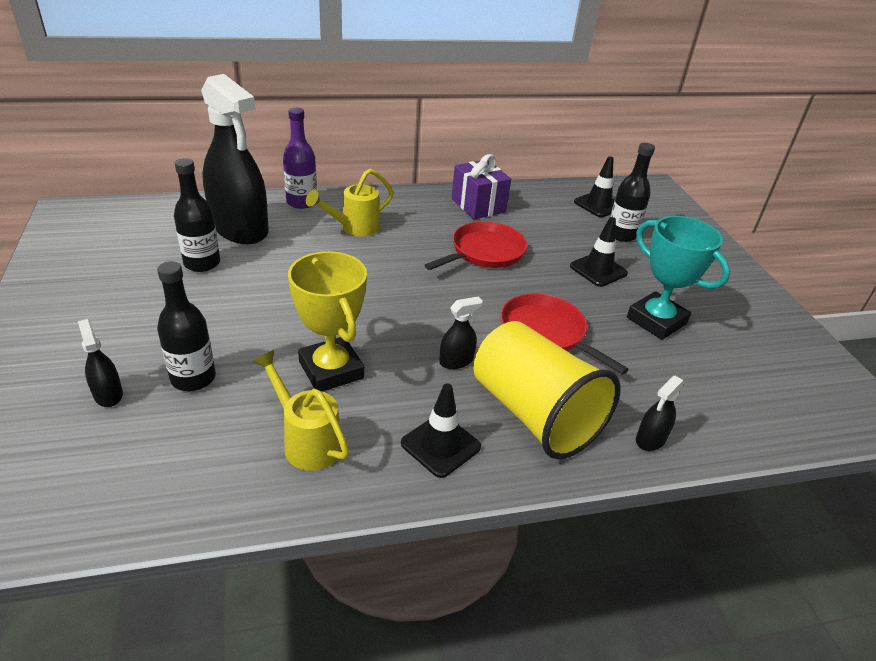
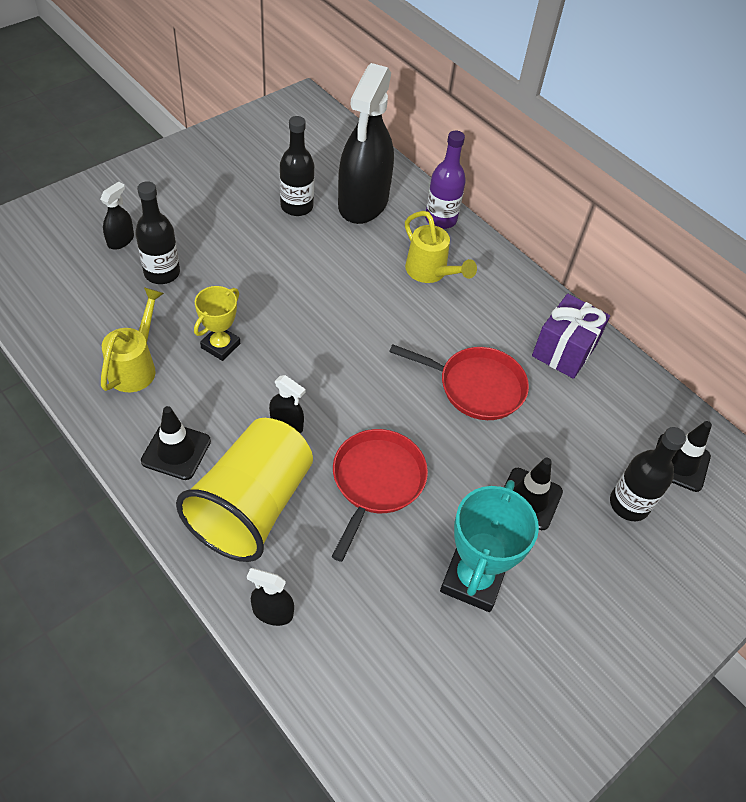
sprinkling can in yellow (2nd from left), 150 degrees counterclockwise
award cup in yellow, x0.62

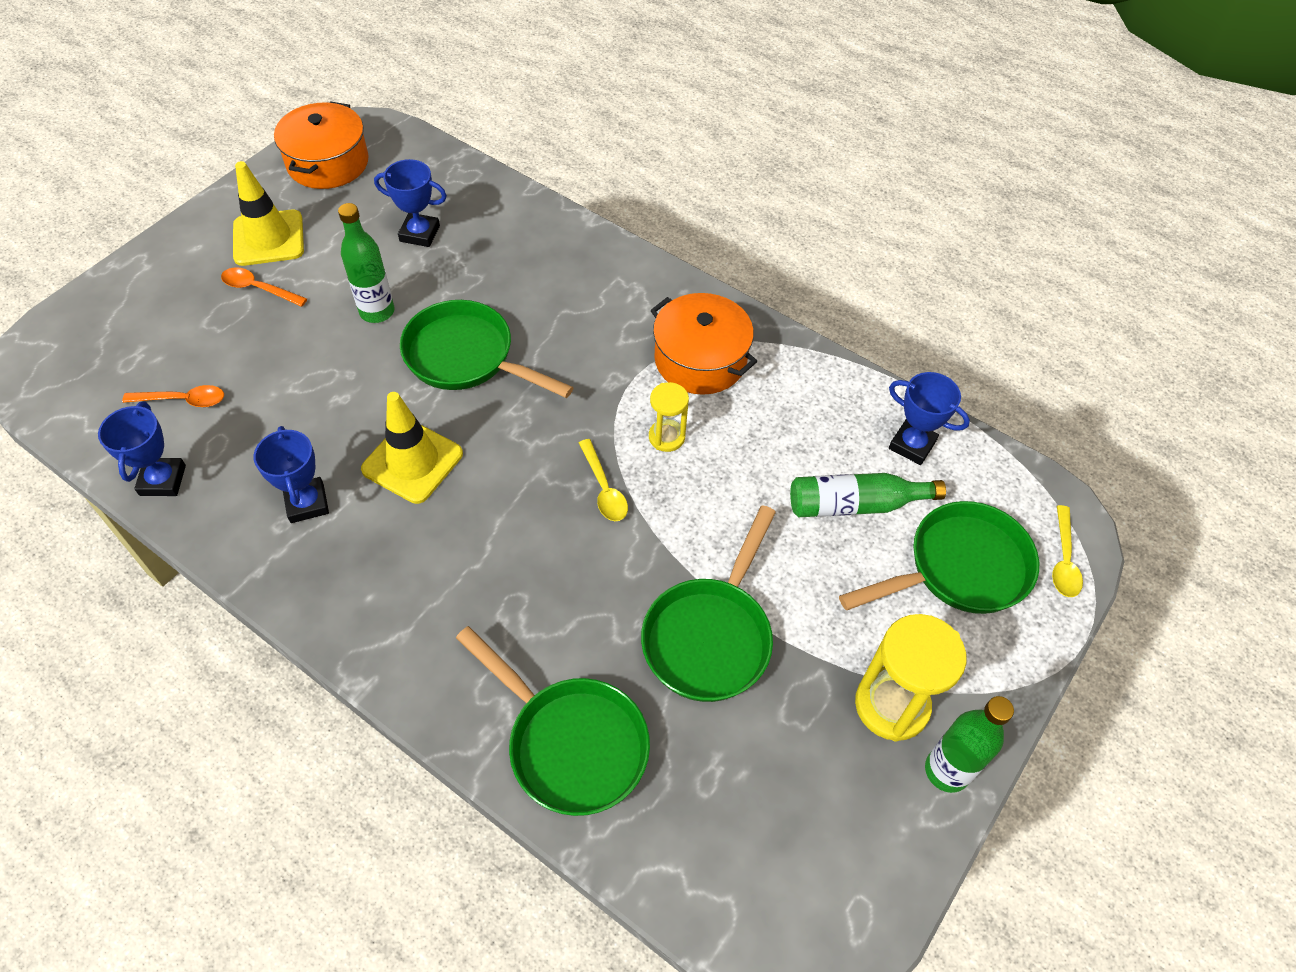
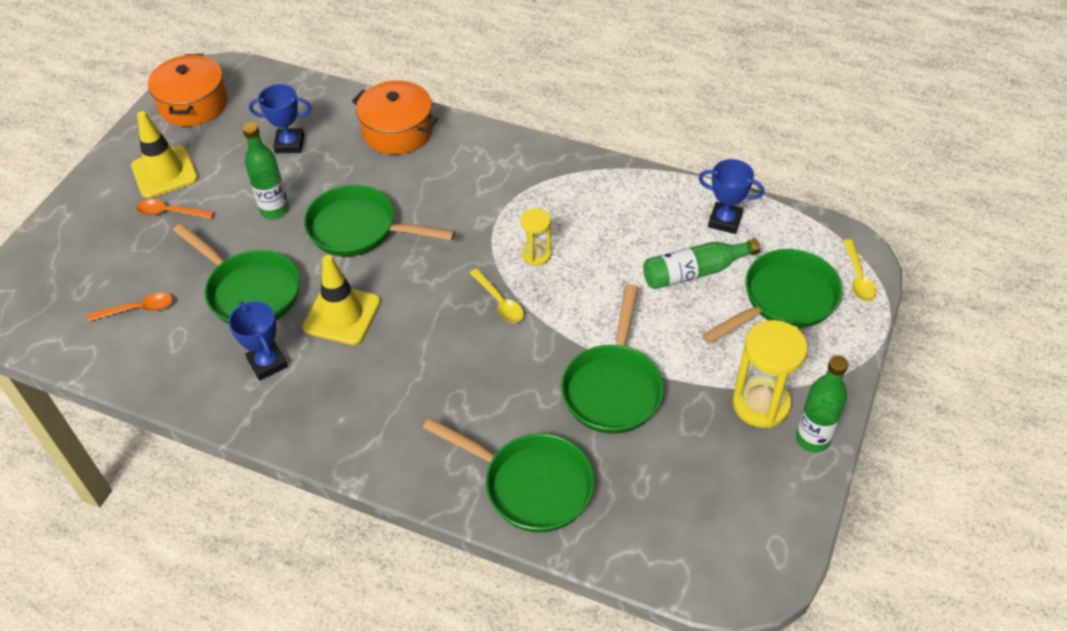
award cup in royal blue (1st from left) => nothing
nothing => pan in emerald (1st from left)
pot in orange (2nd from left), move

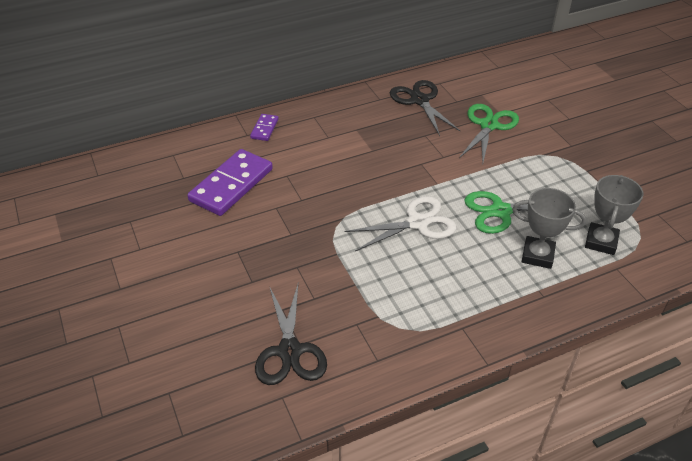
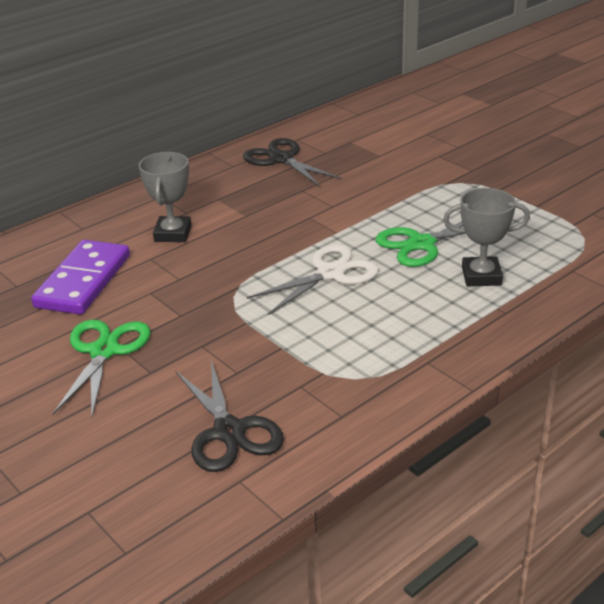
domino tile in violet (2nd from left) => nothing
pair of scissors in emerald (1st from left), move
award cup in ash-grey (2nd from left in the first image) => award cup in ash-grey (1st from left), move

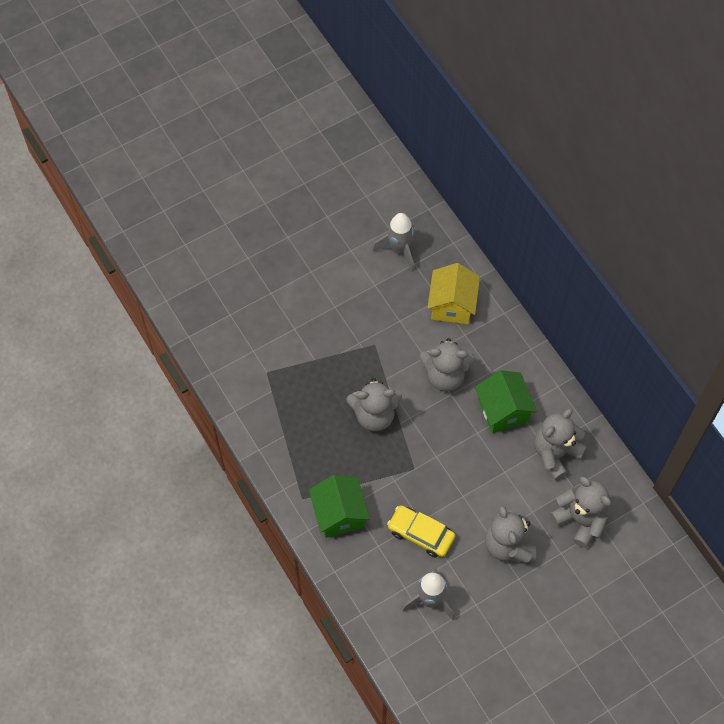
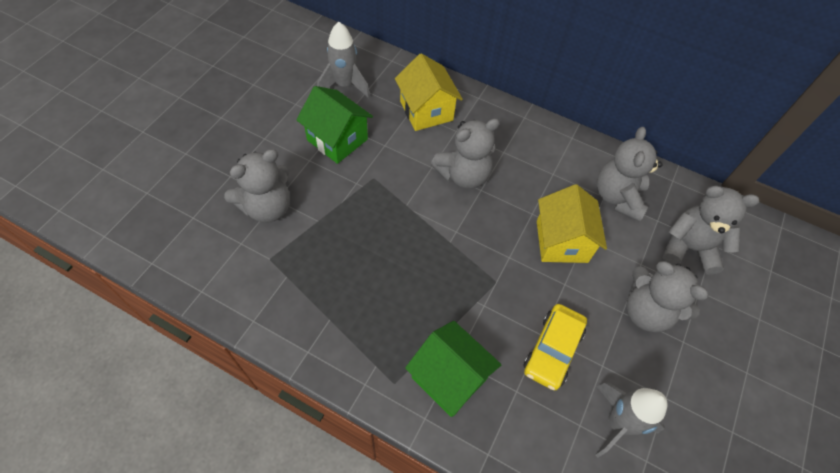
nothing => toy house in yellow (2nd from left)
teddy in ash-grey (1st from left), move
toy house in emerald (2nd from left in the first image) => toy house in emerald (1st from left), move
car in yellow, 60 degrees counterclockwise

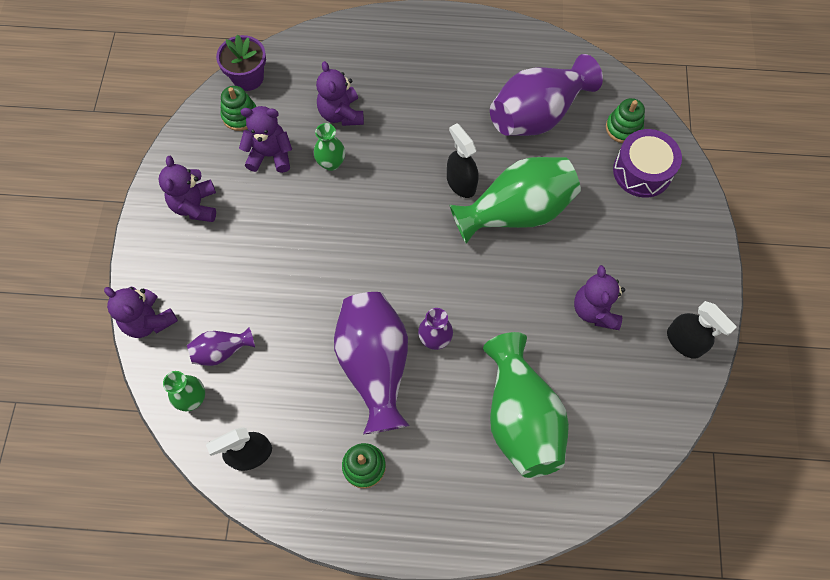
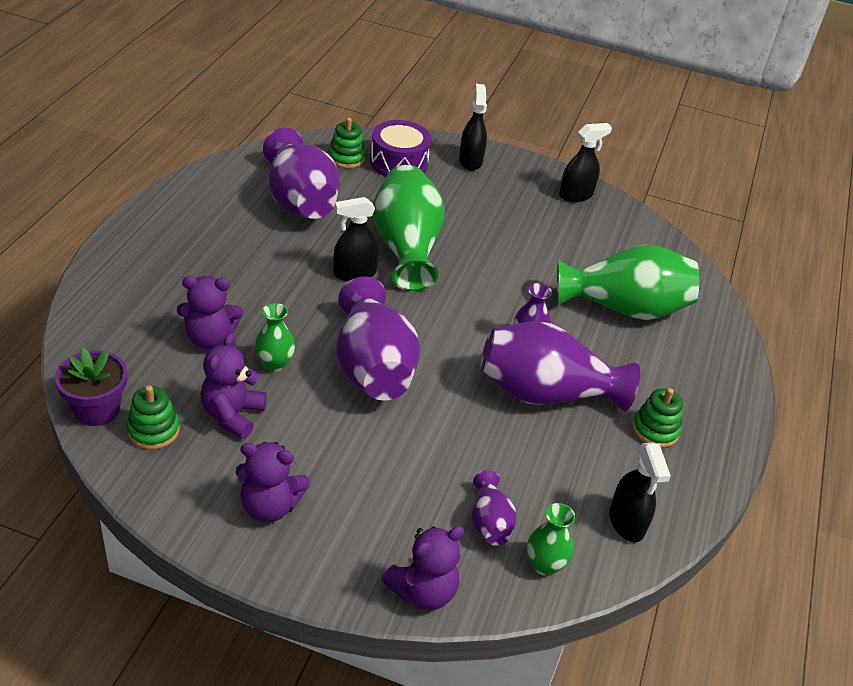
teddy in violet (5th from left) => nothing
nothing => tall vase in violet (2nd from left)
nothing => spray bottle in jet-black (2nd from left)

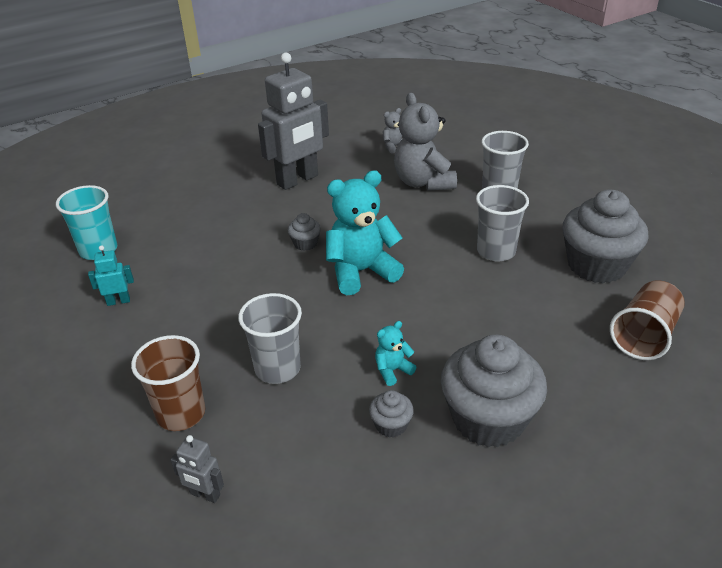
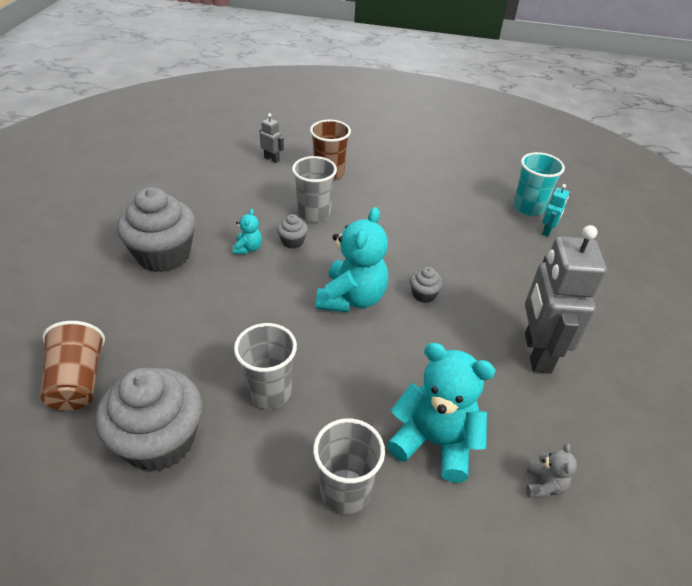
toy robot in aqua, move
cupcake in ash-grey (2nd from left in the first image) => cupcake in ash-grey (3rd from left), move
teddy in ash-grey (2nd from left) => teddy in aqua (3rd from left)
toy robot in ash-grey (1st from left), 60 degrees clockwise

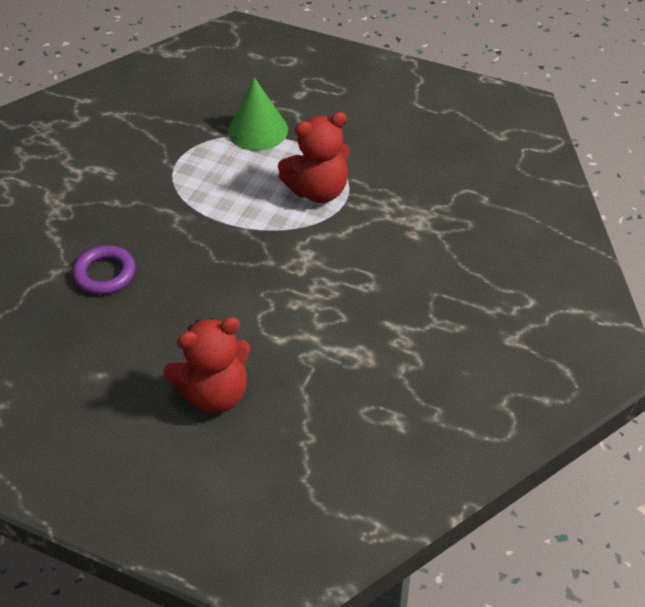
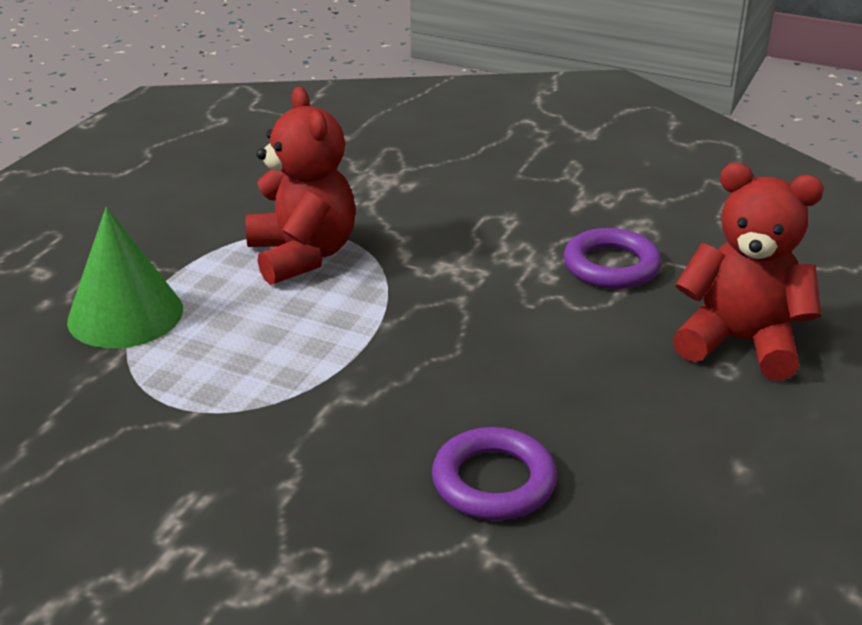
nothing => torus in violet (2nd from left)
teddy in red (1st from left in the first image) => teddy in red (2nd from left), 45 degrees counterclockwise

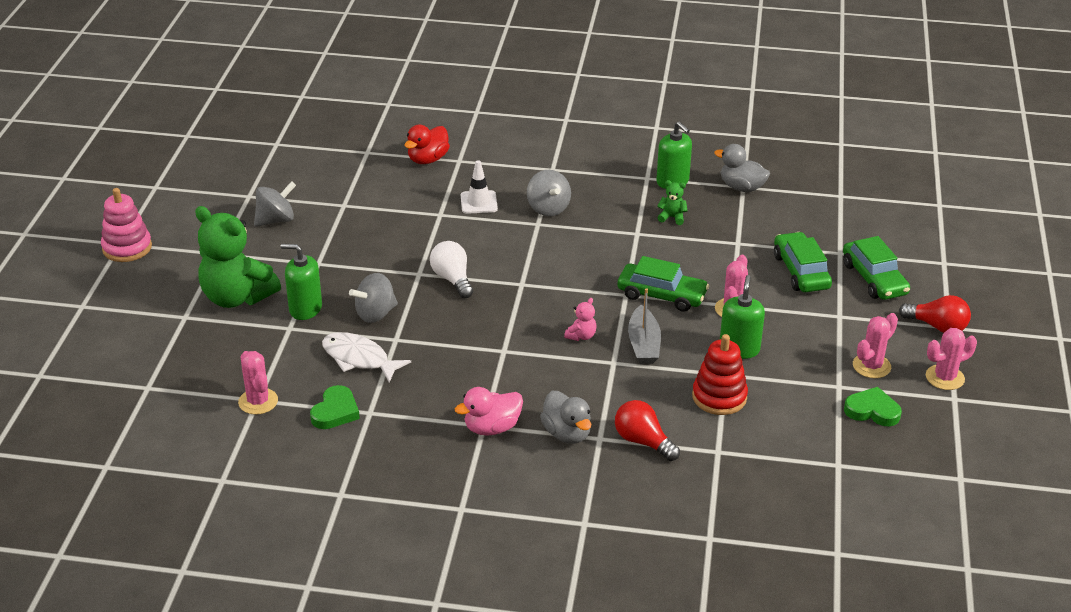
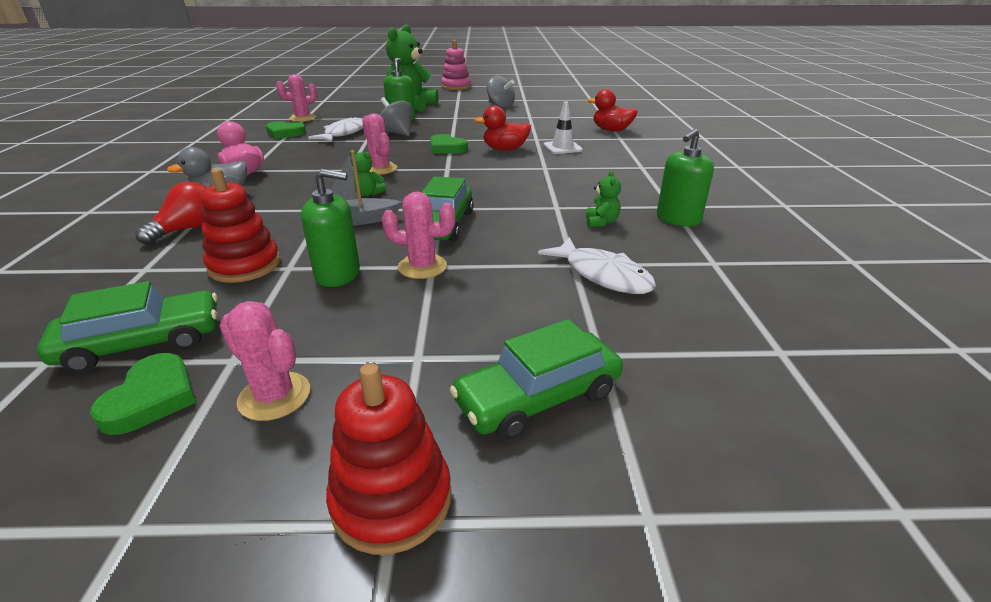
toy top in ash-grey (3rd from left) => nothing
rubber duck in ash-grey (2nd from left) => nothing
nothing => rubber duck in red (1st from left)
nothing => fish figure in pure white (2nd from left)
car in emerald (2nd from left in the first image) => car in emerald (1st from left), move
prickly plant in pink (4th from left in the first image) => prickly plant in pink (3rd from left), move
light bulb in pure white => heart shape in emerald (3rd from left)
light bulb in red (2nd from left) => ring stacker in red (2nd from left)
teddy in pink => teddy in emerald (1st from left)

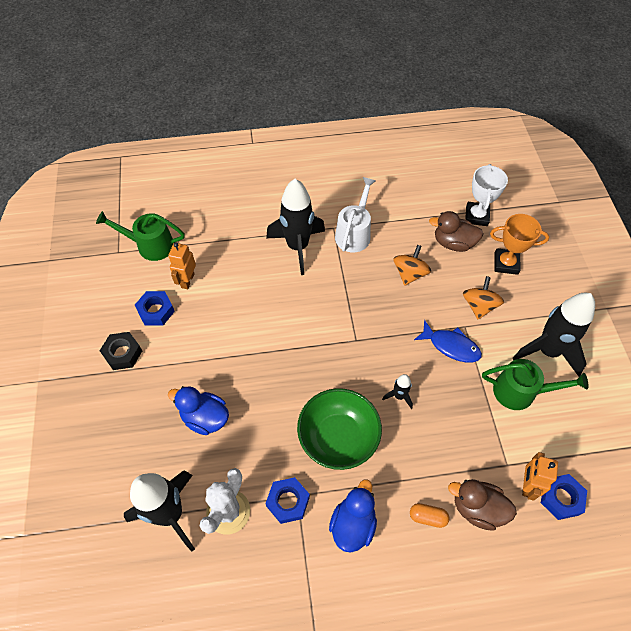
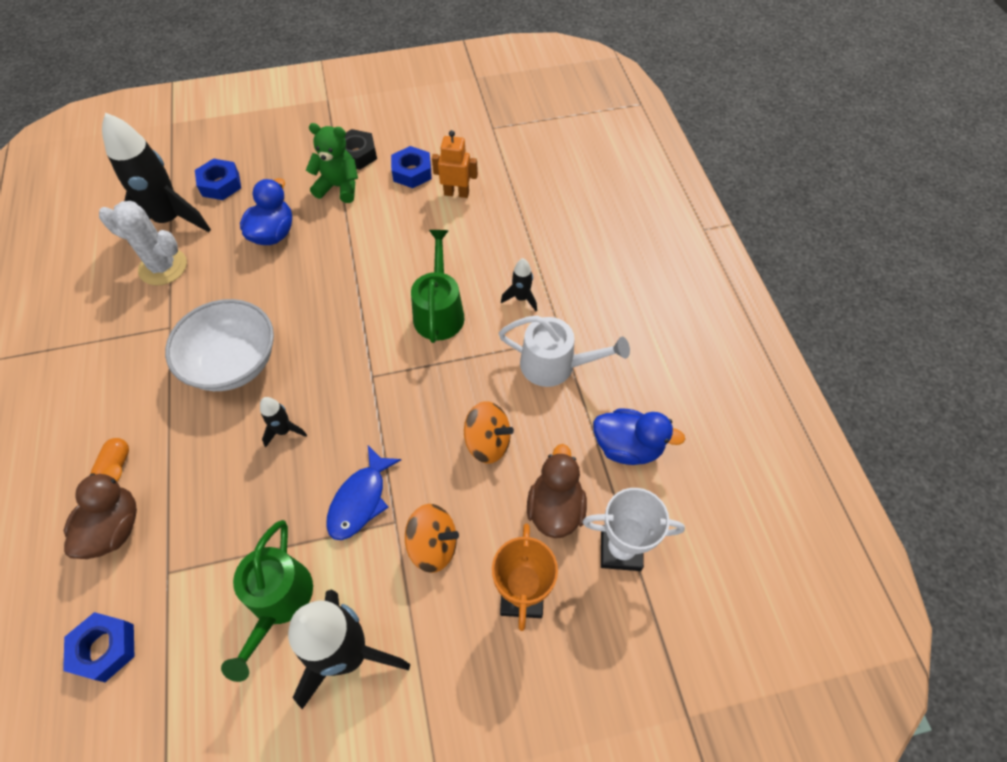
toy robot in orange (2nd from left) => nothing
nothing => teddy in emerald
sprinkling can in emerald (1st from left in the first image) => sprinkling can in emerald (2nd from left), move
nut in royal blue (2nd from left), move
rubber duck in royal blue (2nd from left), move
deep dish in emerald => deep dish in pure white
spaceship in jet-black (2nd from left in the first image) => spaceship in jet-black (4th from left), x0.45

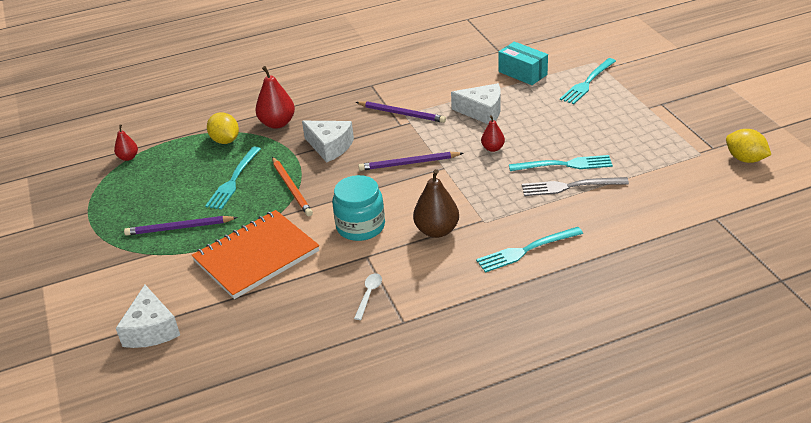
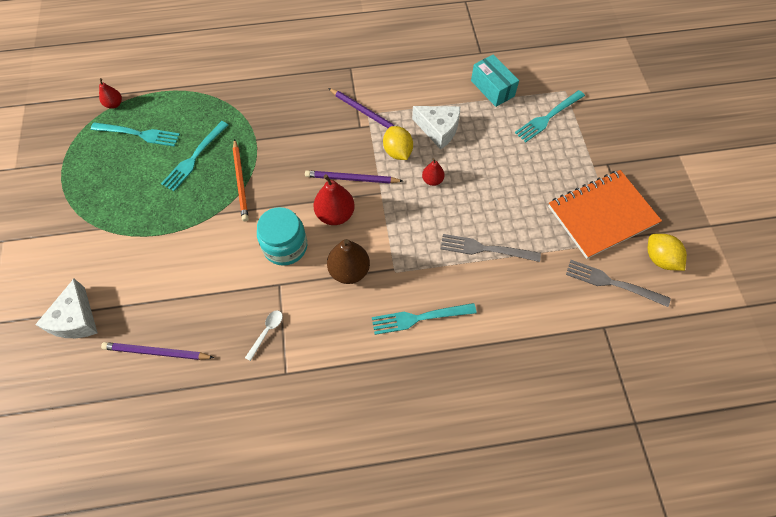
piece of cheese in pure white (2nd from left) => nothing
nothing => table fork in ash-grey (2nd from left)
wooden pencil in violet (1st from left), move
notebook in orange, move
citrus fruit in yellow (1st from left), move
pear fruit in red (2nd from left), move
table fork in aqua (3rd from left in the first image) => table fork in aqua (1st from left), move

